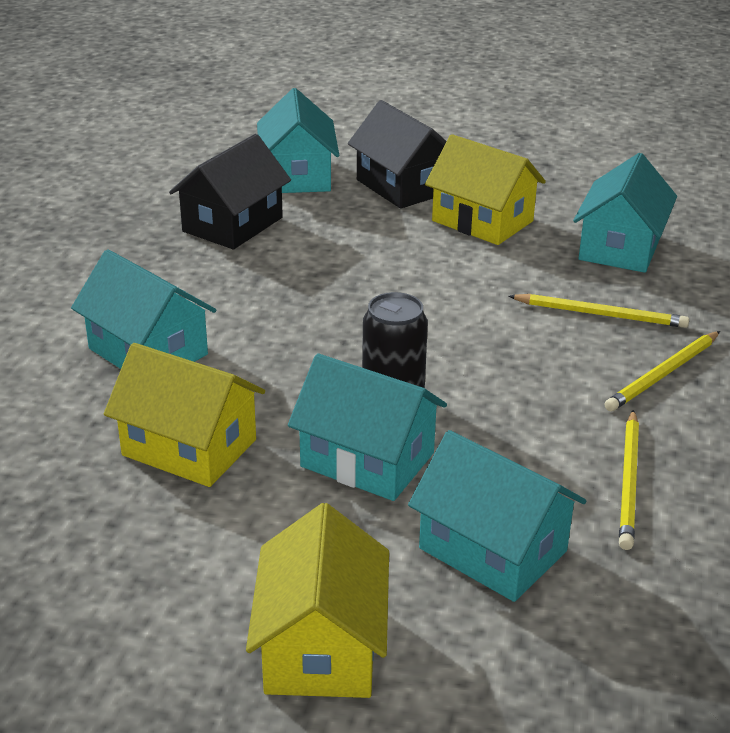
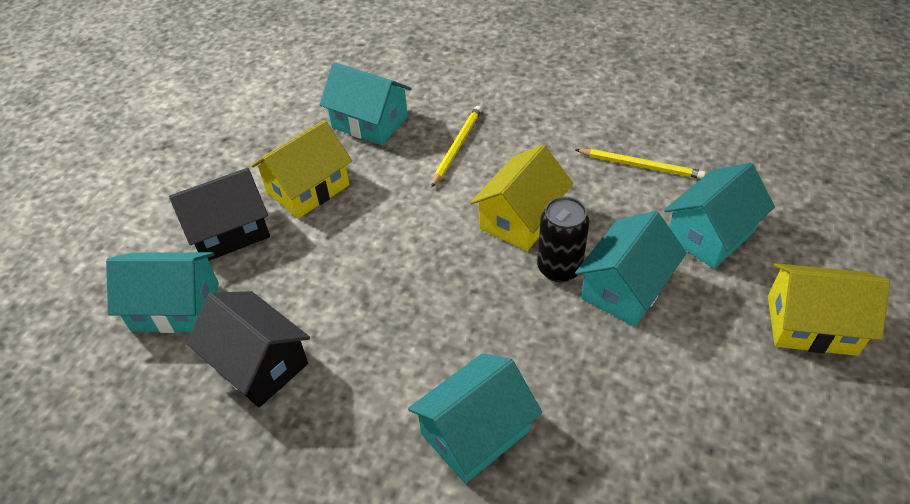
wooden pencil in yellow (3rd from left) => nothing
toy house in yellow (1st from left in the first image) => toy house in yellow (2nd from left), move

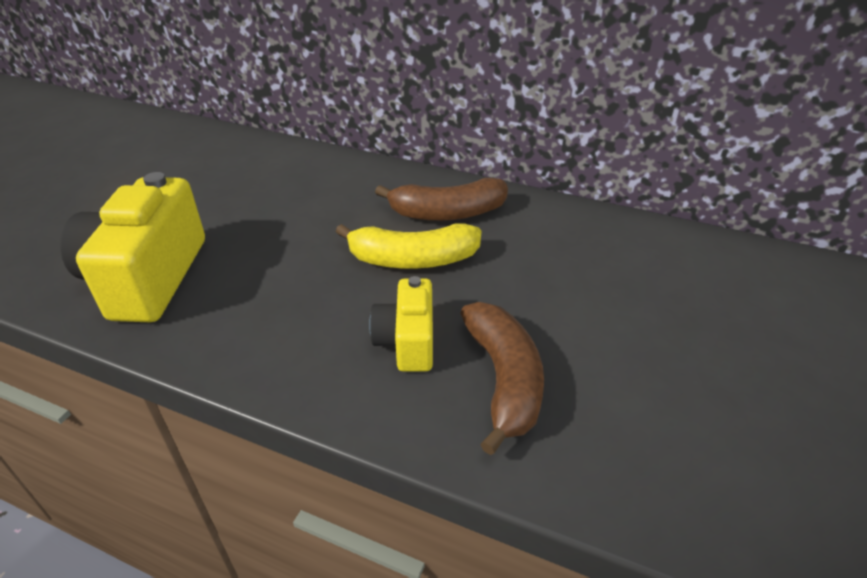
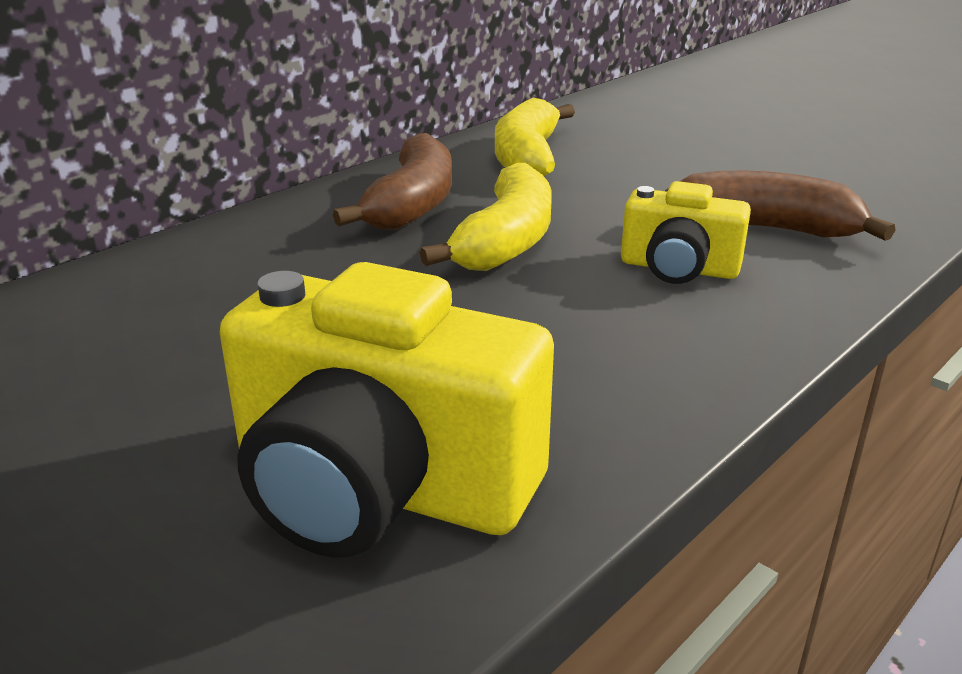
nothing => toy banana in yellow (2nd from left)

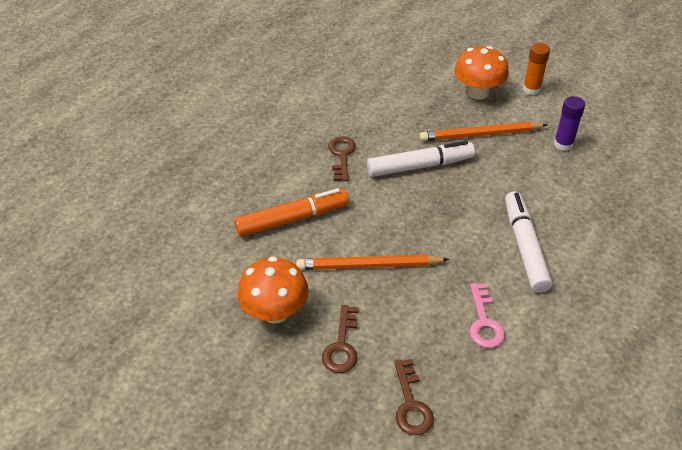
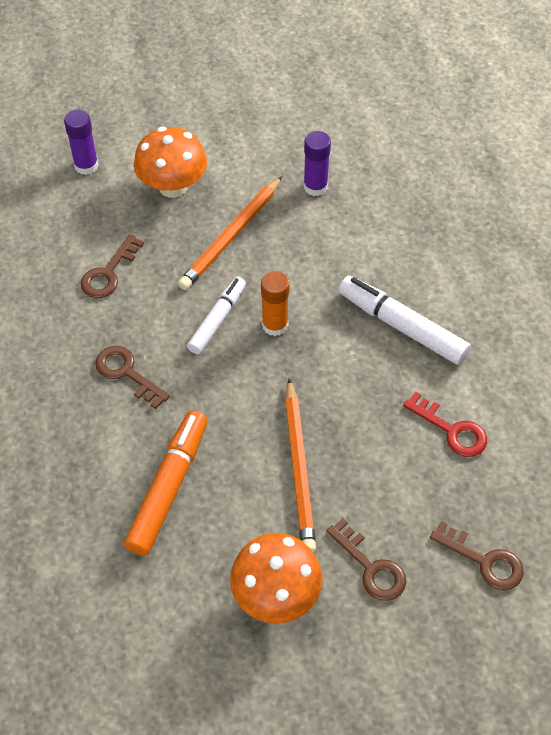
nothing => stick of glue in violet (1st from left)
nothing => door key in russet (1st from left)
stick of glue in orange, move
door key in pink => door key in red
wooden pencil in orange (1st from left in the first image) => wooden pencil in orange (2nd from left), 45 degrees counterclockwise
marker in pure white (1st from left), x0.66

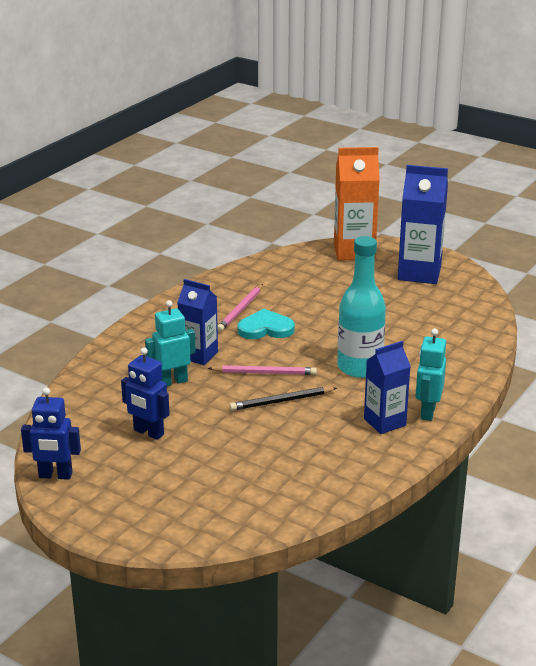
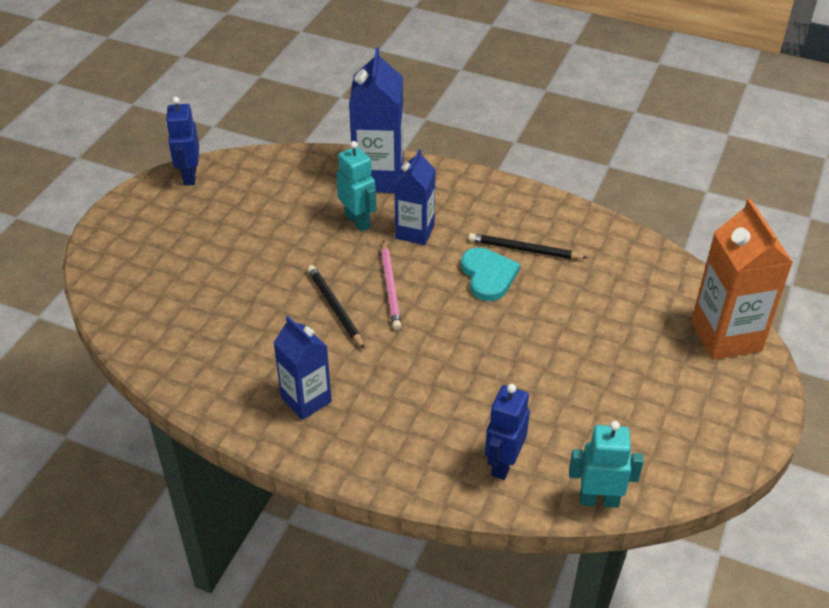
flask in aqua => nothing
toy robot in royal blue (2nd from left), move
juice carton in royal blue (3rd from left in the first image) => juice carton in royal blue (2nd from left), move
toy robot in aqua (2nd from left), move
wooden pencil in pink (1st from left) => wooden pencil in jet-black (2nd from left)

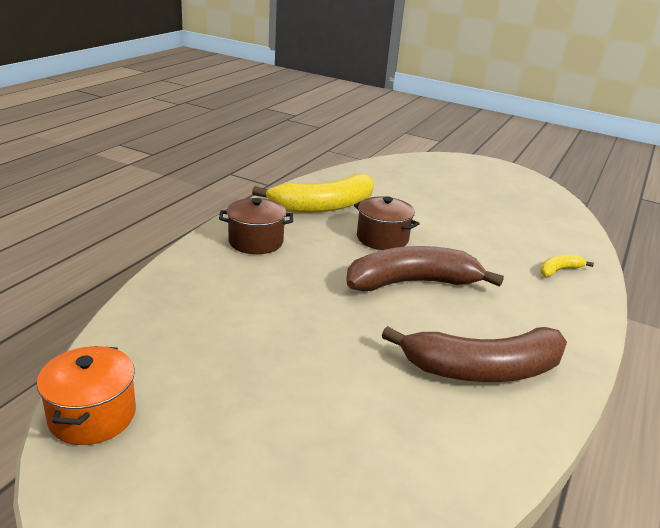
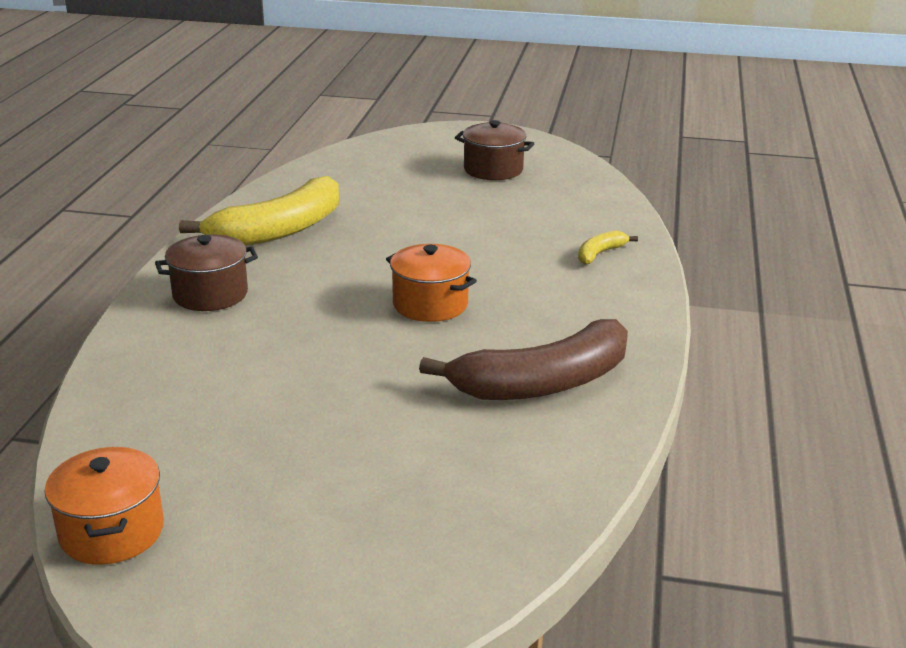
pot in russet (2nd from left), move
toy banana in russet (1st from left) => pot in orange (2nd from left)

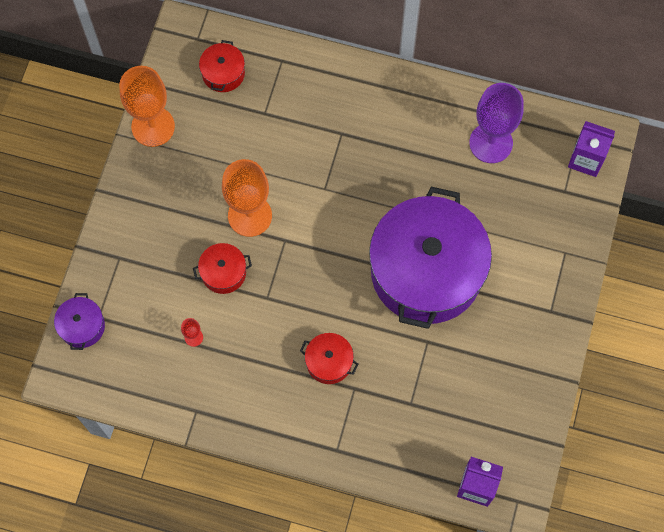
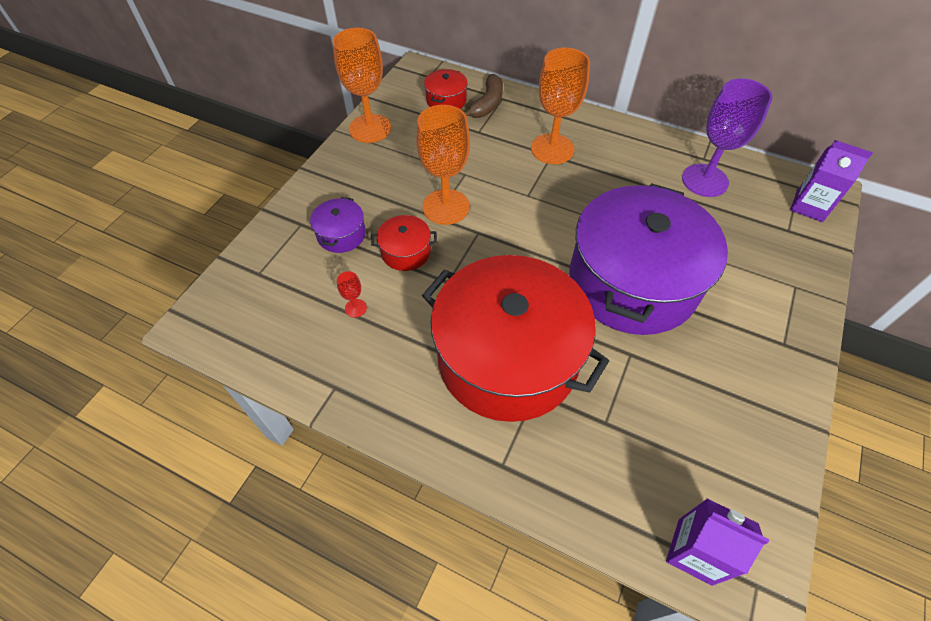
nothing => toy banana in russet
nothing => goblet in orange (3rd from left)
pot in violet (1st from left), move
pot in red (3rd from left), x2.49

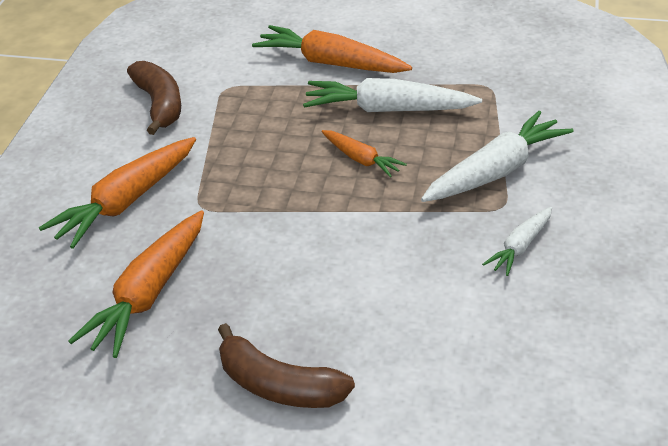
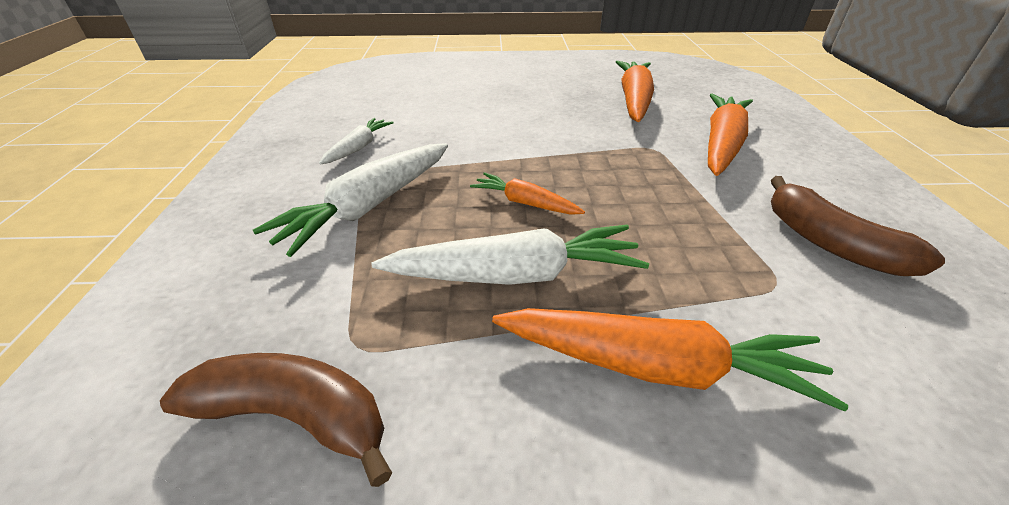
toy banana in russet (2nd from left in the first image) => toy banana in russet (1st from left), move

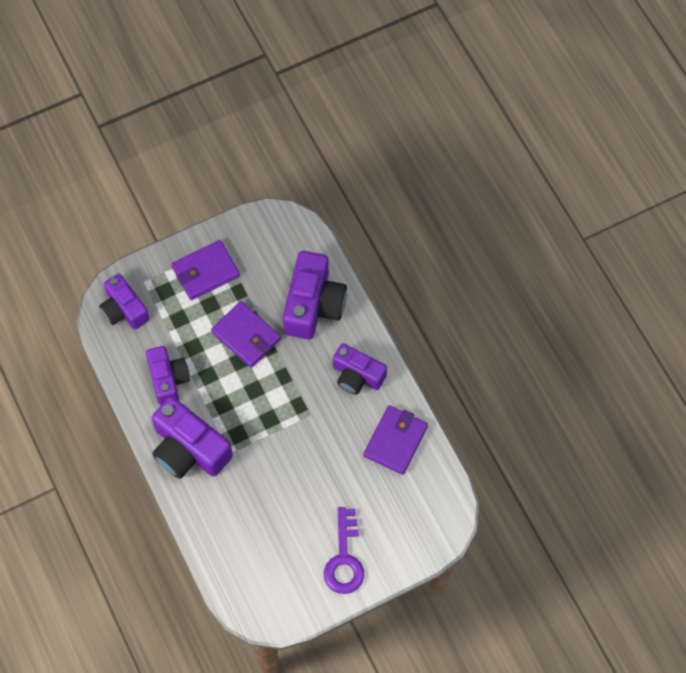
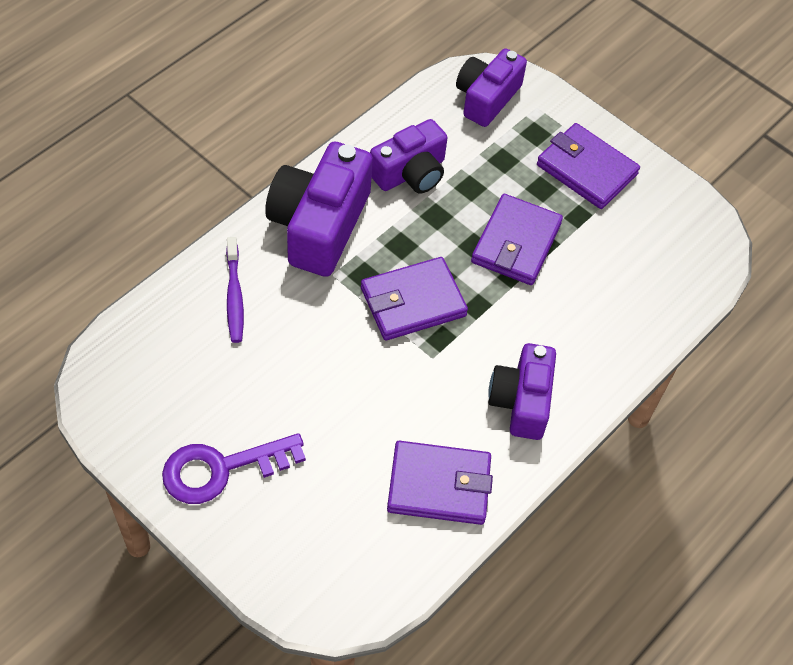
compact camera in violet (4th from left) => nothing
nothing => dental brush in violet
nothing => billfold in violet (1st from left)

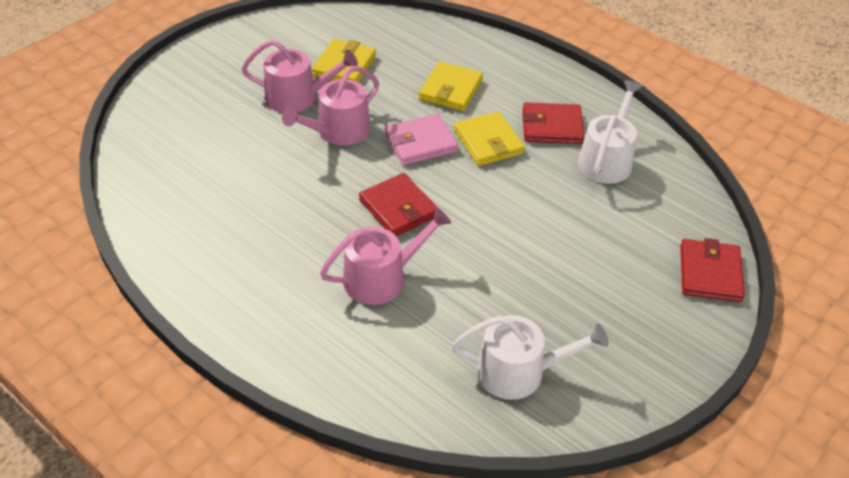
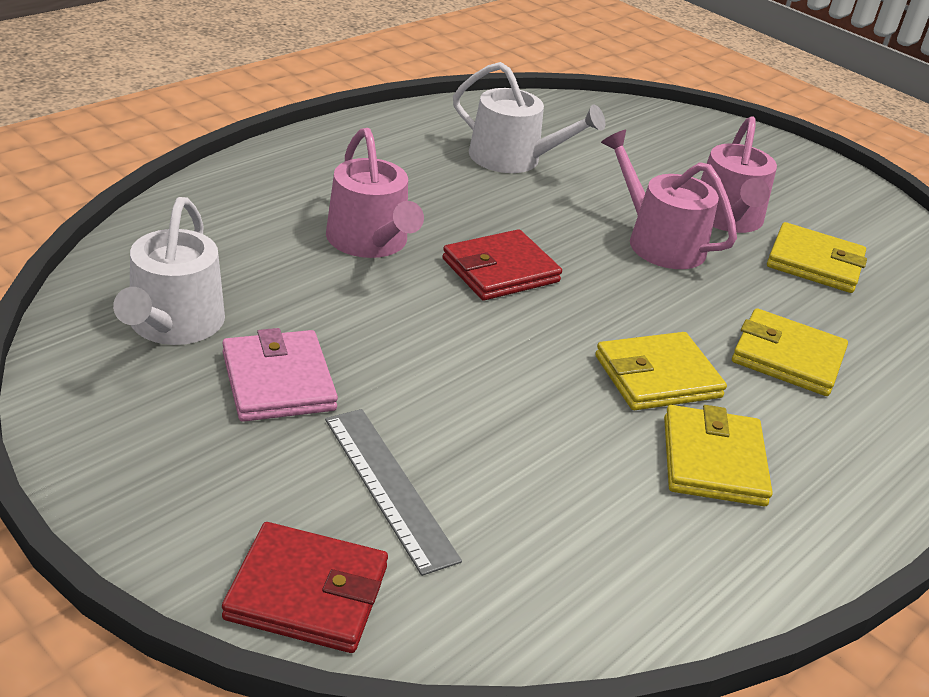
nothing => ruler in ash-grey
billfold in pink, move
sprinkling can in pure white (2nd from left), move
billfold in red (2nd from left) => billfold in yellow (2nd from left)

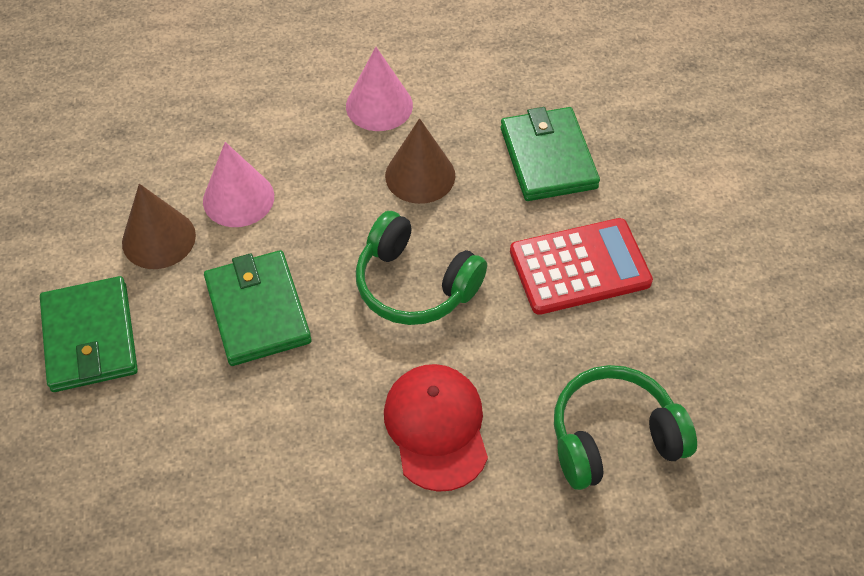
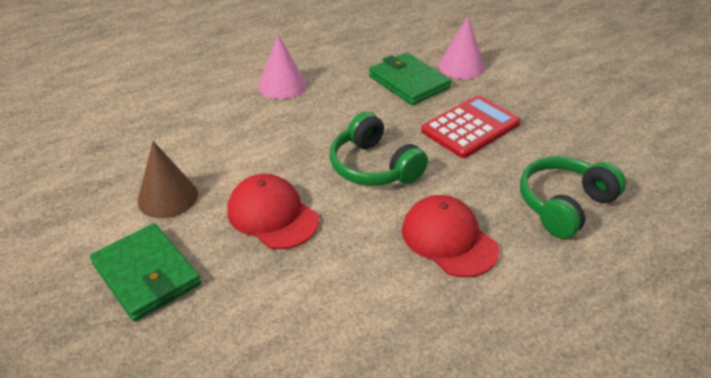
cone in russet (2nd from left) => nothing
cone in pink (1st from left in the first image) => cone in pink (2nd from left), move
billfold in emerald (2nd from left) => peaked cap in red (1st from left)
headphones in emerald (1st from left), 45 degrees clockwise

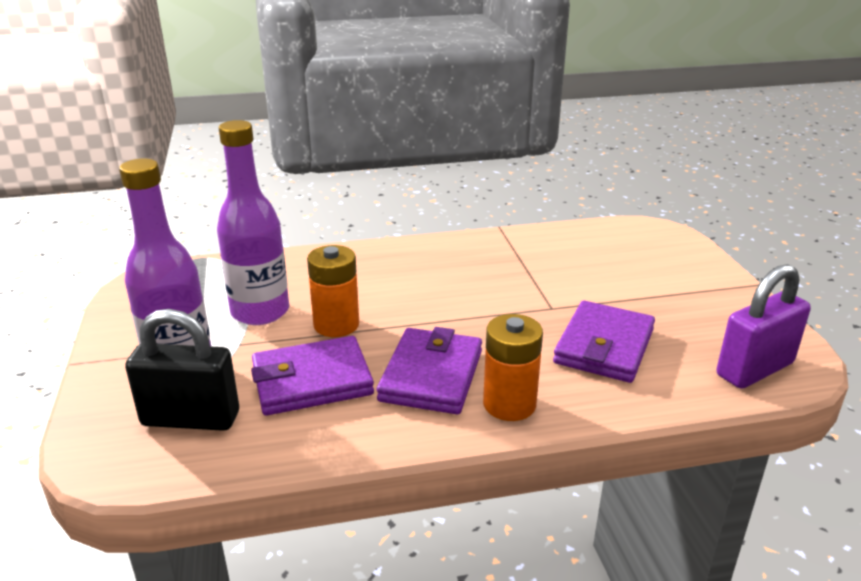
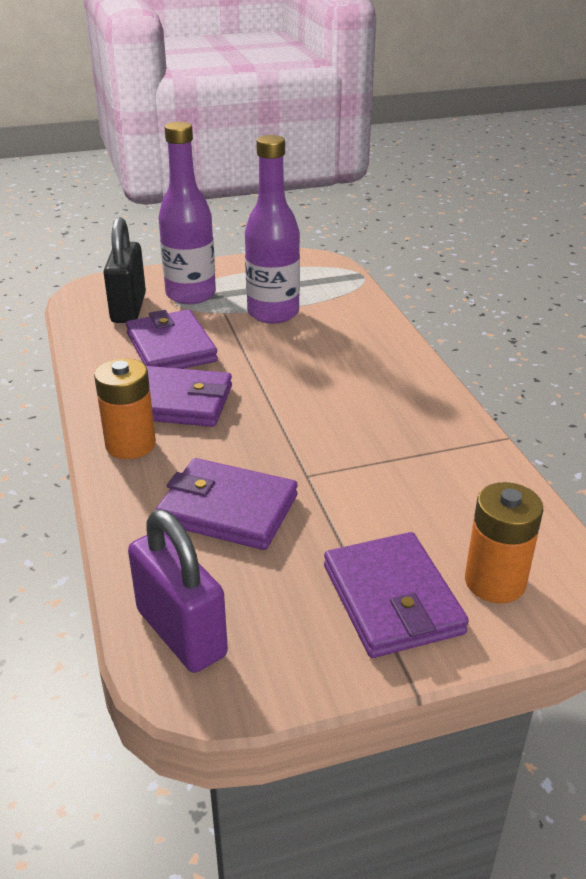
nothing => billfold in violet (4th from left)
AA battery in orange (1st from left in the first image) => AA battery in orange (2nd from left), move

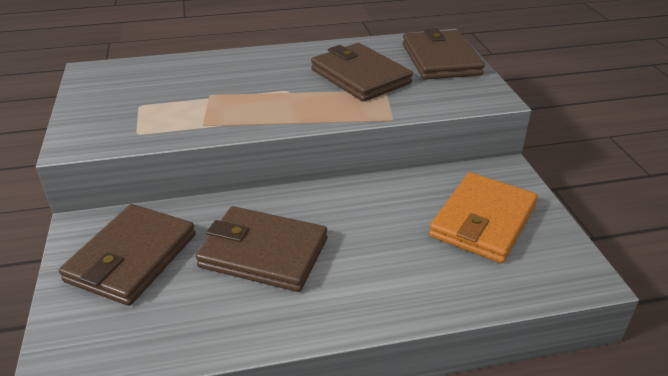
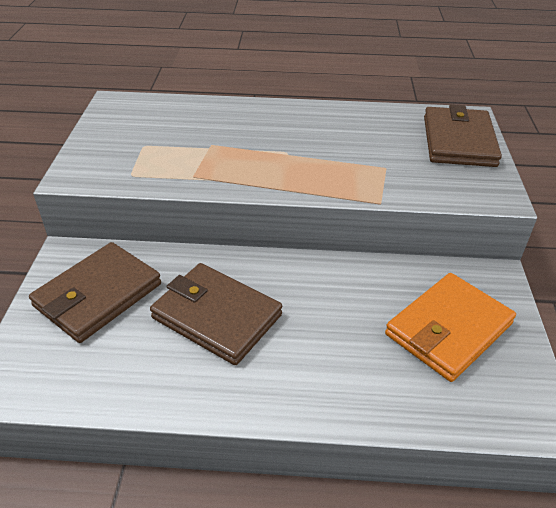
billfold in russet (3rd from left) => nothing

